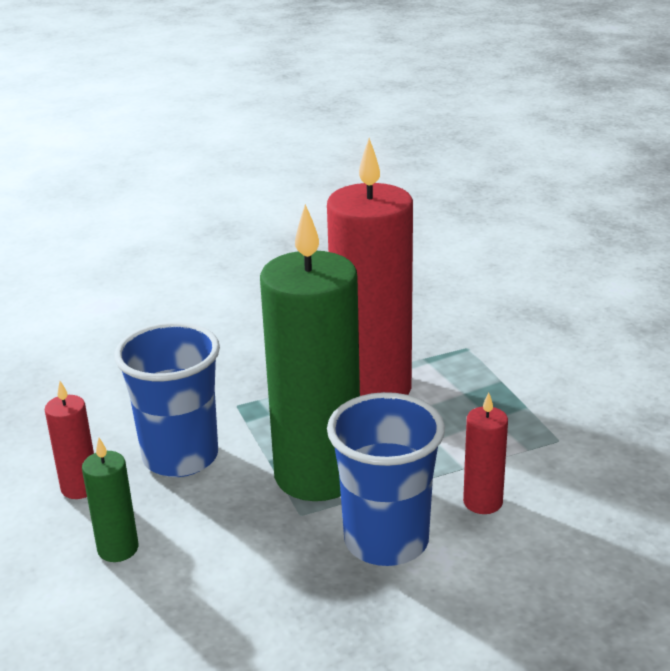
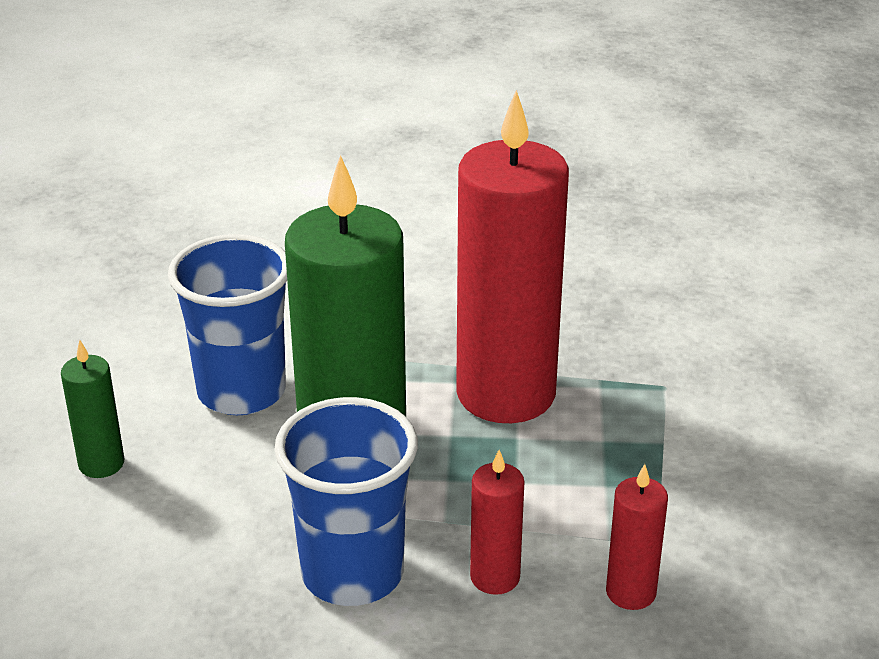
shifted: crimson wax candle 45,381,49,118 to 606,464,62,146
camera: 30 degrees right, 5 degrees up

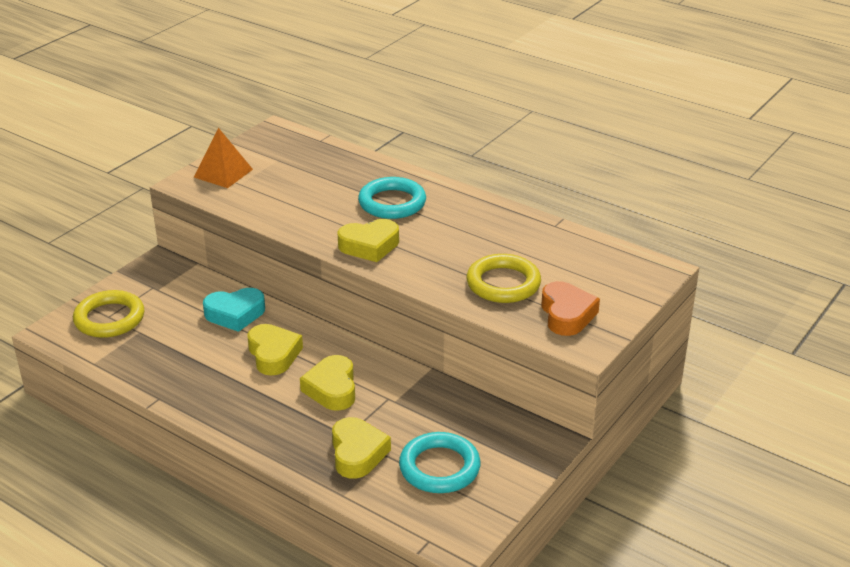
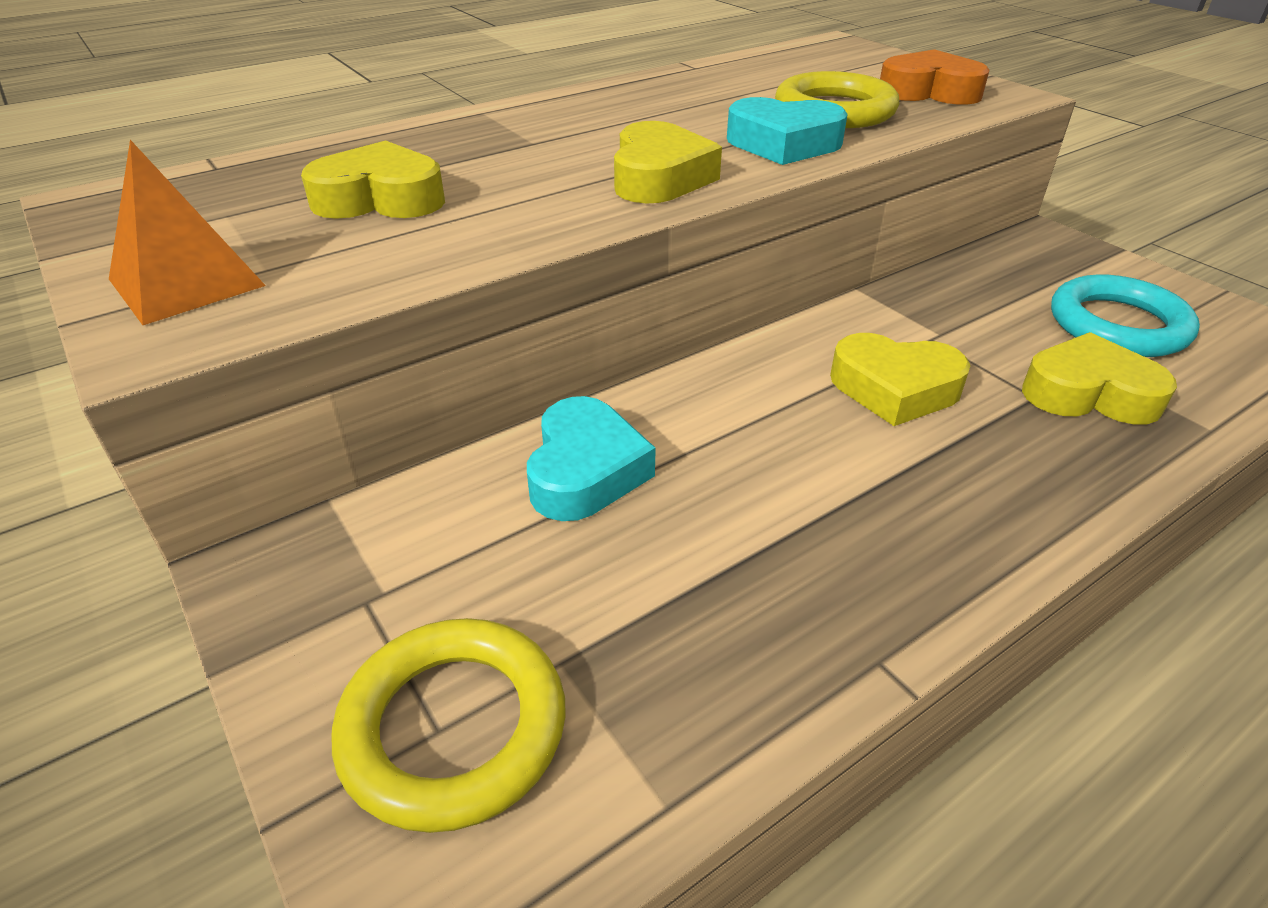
gone: teal hoop 358,177,68,42
new: teal heart shape 727,97,121,68
shifted: golden heart shape 247,324,56,52 to 301,140,144,79
camera: 70 degrees left, 5 degrees up

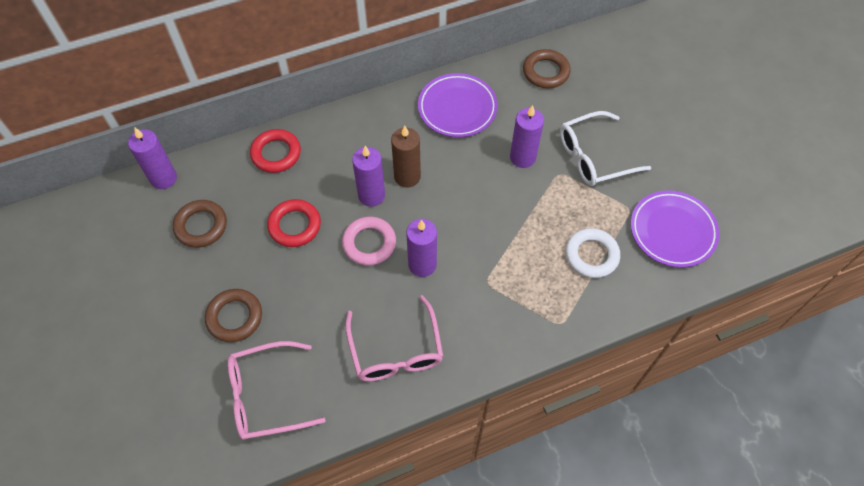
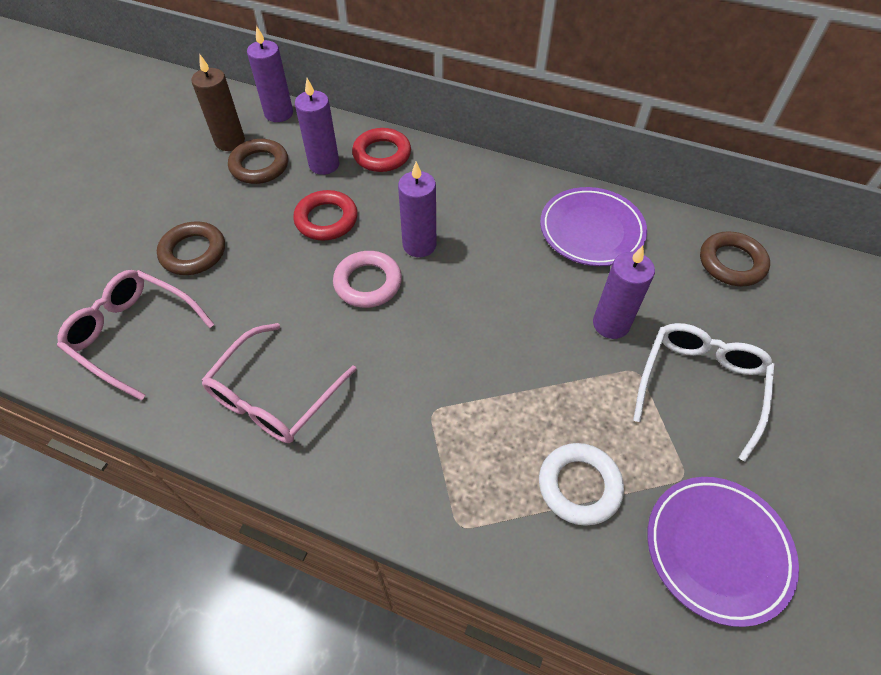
shifted: dark brown wax candle 391,126,30,62 to 191,55,54,96; violet wax candle 406,219,31,58 to 295,78,45,97
rotated: white glasses 560,111,91,75 = 633,323,142,139 90 degrees clockwise
camera: 45 degrees right, 5 degrees down

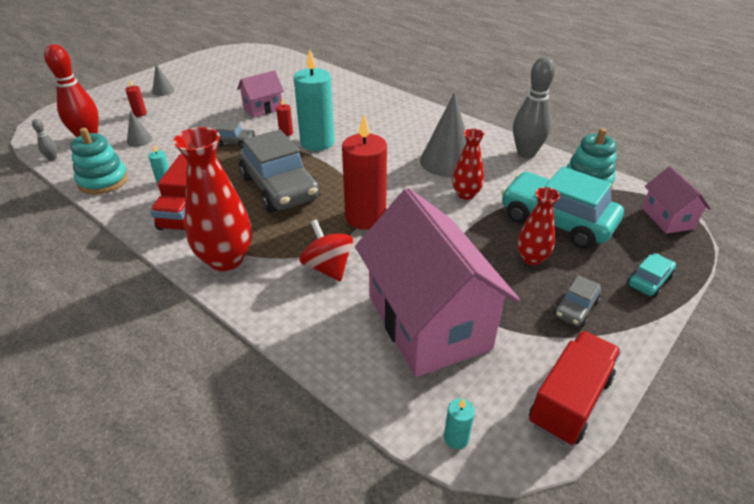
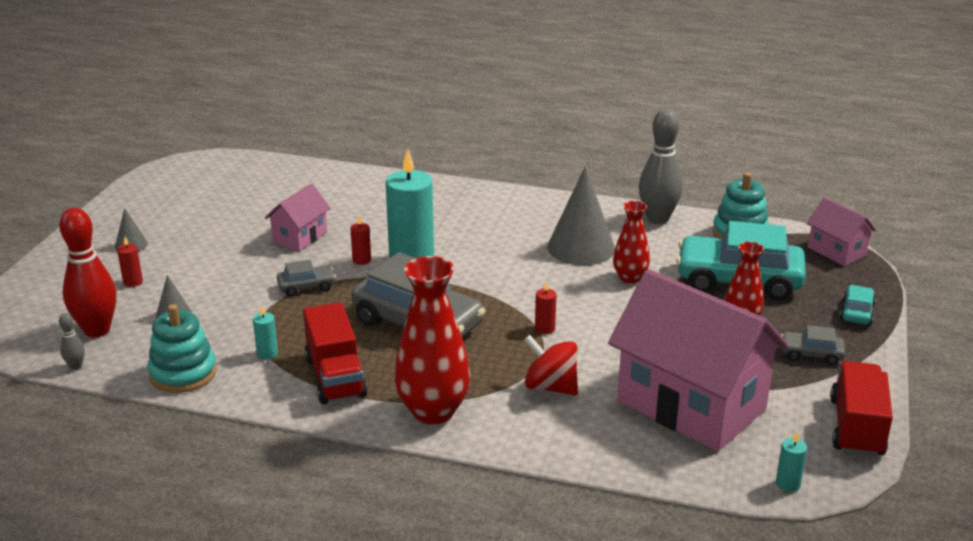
rotated: grey toy car 554,275,47,52 = 781,325,64,40 90 degrees clockwise
scaled: crimson wax candle 342,115,45,115 = 535,281,21,53 x0.41
camera: 25 degrees left, 10 degrees down

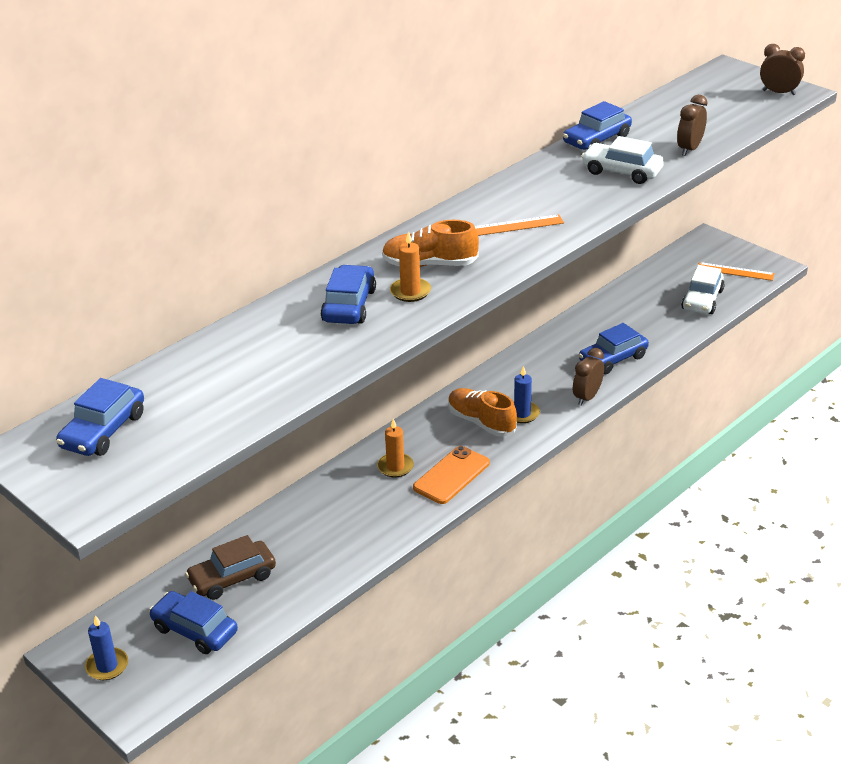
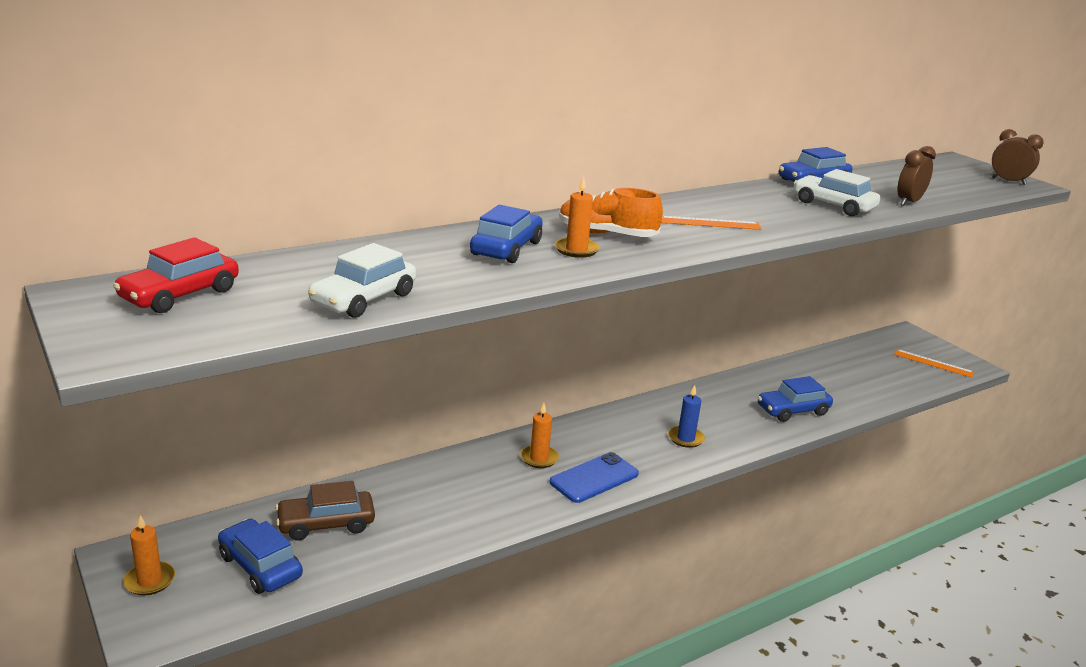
gone: orange-coloured sneaker 448,388,69,49; dark brown clock 573,348,31,58
shifted: white toy car 681,265,44,49 to 308,243,108,75
repainted: royal blue toy car 56,378,88,78 to crimson toy car 113,237,126,76; royal blue wax candle 85,615,43,65 to orange-coloured wax candle 123,515,52,80; orange-coloured mobile phone 413,446,77,58 to royal blue mobile phone 550,452,89,51
camera: 10 degrees right, 10 degrees down

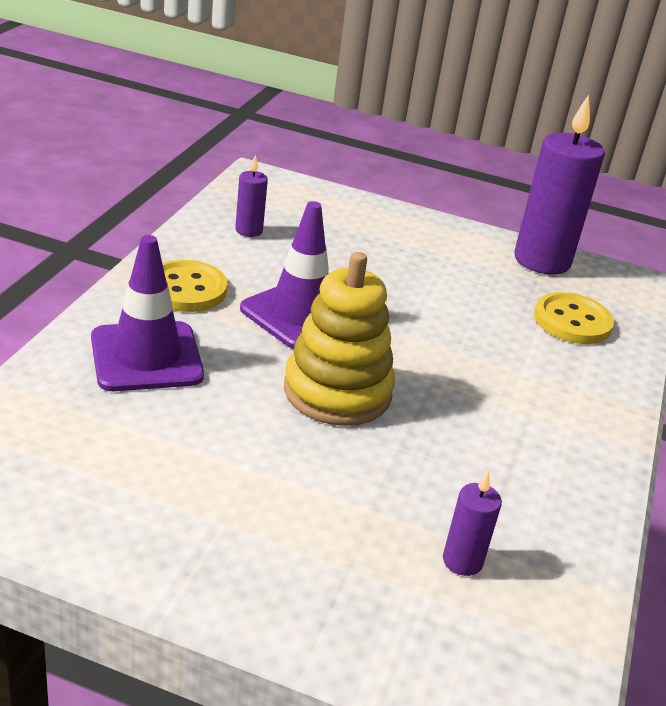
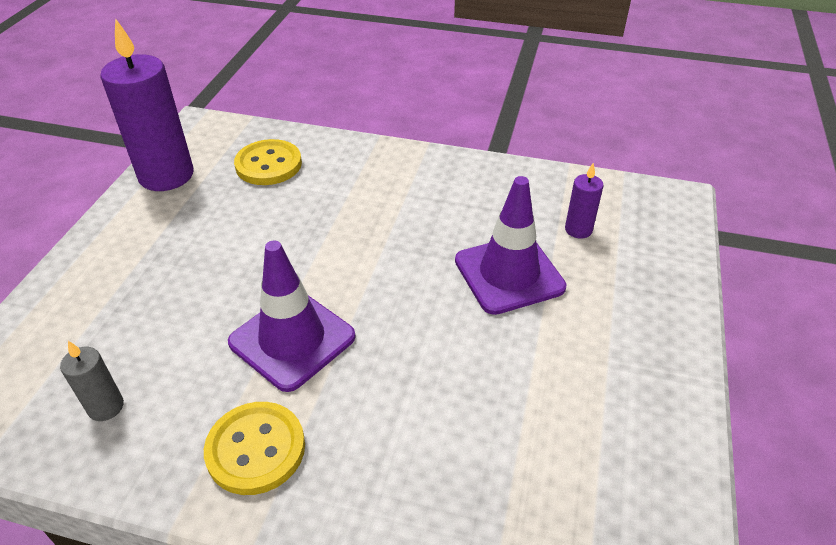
gone: golden stacking rings 284,252,111,174
shifted: violet safety cone 91,235,113,156 to 455,176,111,139
repainted: violet wax candle 235,155,33,82 to grey wax candle 60,341,64,80
camera: 90 degrees left, 10 degrees up

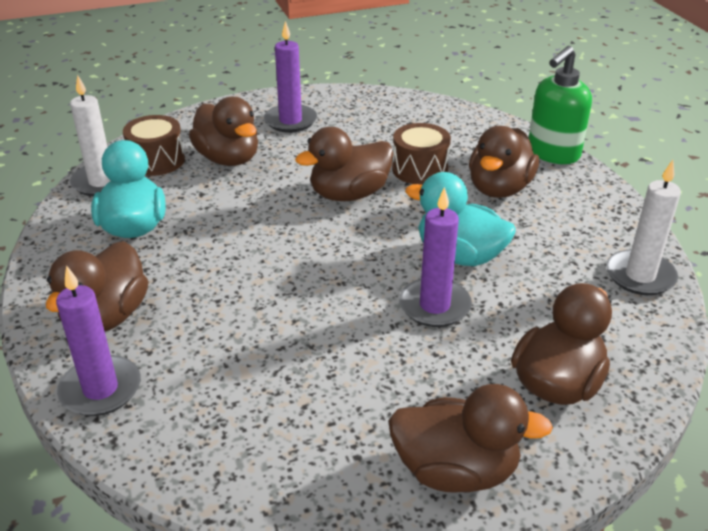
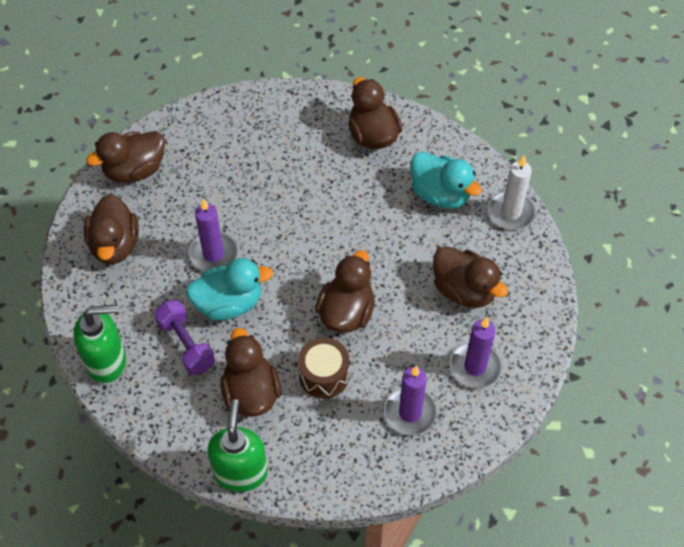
gone: dark brown toy drum 123,115,62,61
new: violet hand weight 154,300,61,75
shifted: violet wax candle 56,265,85,151 to 384,366,53,69
swapped: white wax candle 606,160,75,135 to green pump bottle 74,304,52,79
rotated: dark brown rubber duck 189,97,69,69 = 433,246,75,62 150 degrees counterclockwise
camera: 140 degrees right, 20 degrees up

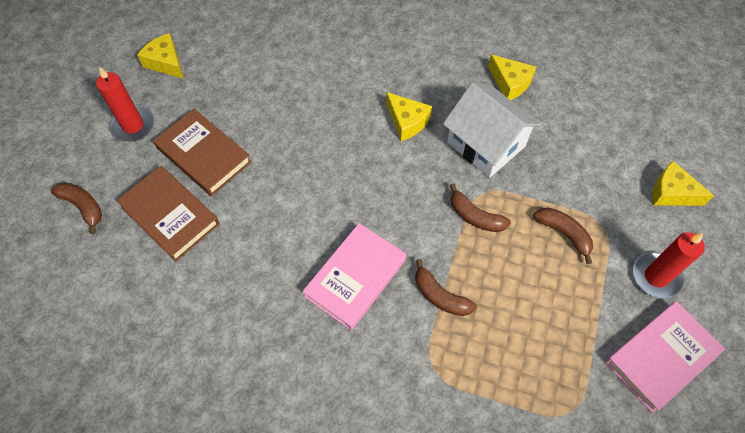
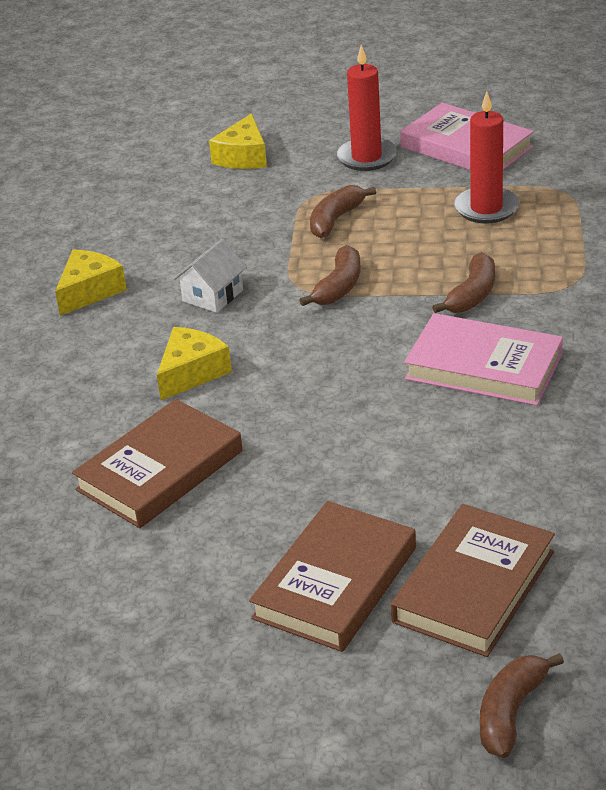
gone: golden cheese 137,33,47,46
new: dark brown hardcover 72,399,171,129
shifted: crimson wax candle 96,67,58,75 to 454,91,65,132
scaled: white cottage 443,83,98,95 = 173,239,74,74 x0.52
camera: 100 degrees left, 25 degrees down

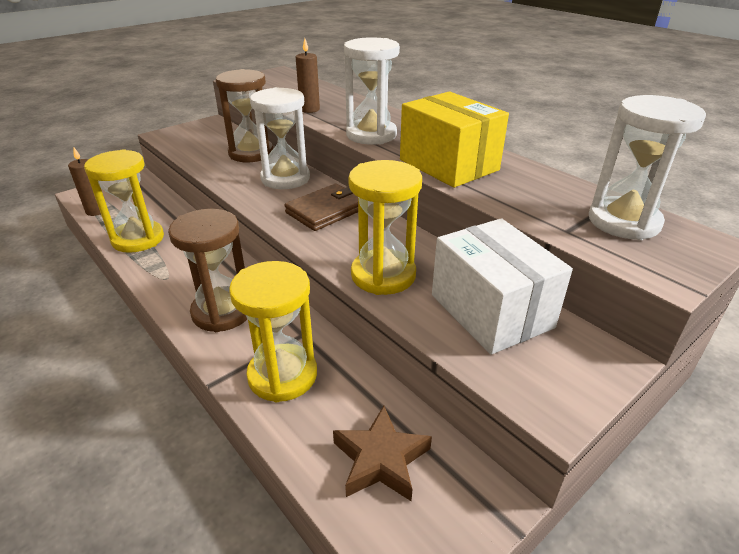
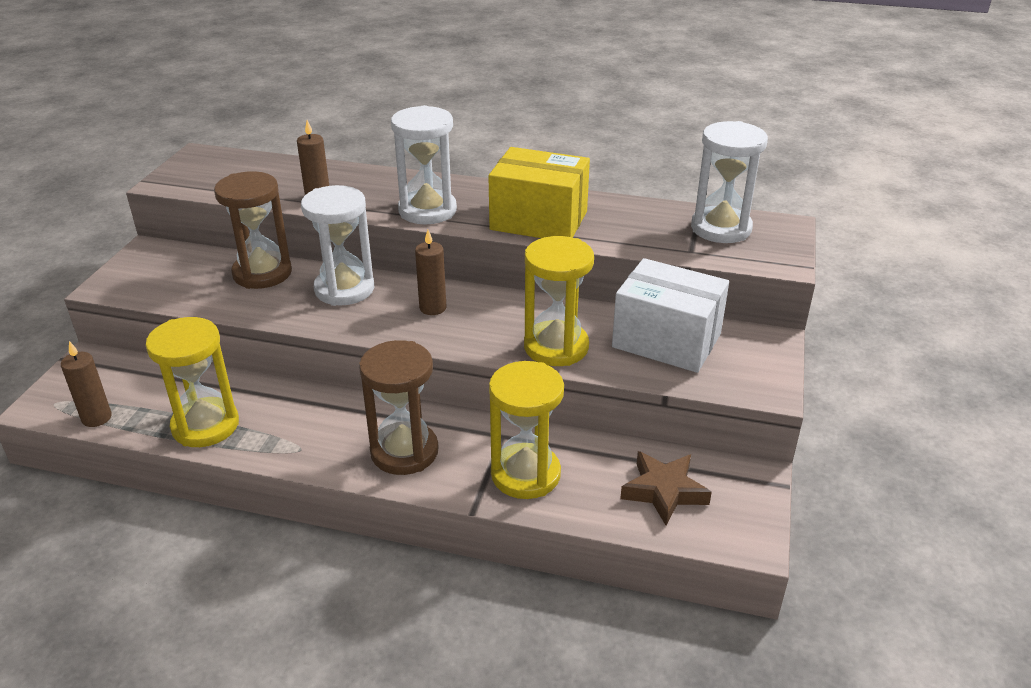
swapped: dark brown wallet 284,183,74,48 to dark brown wax candle 415,230,31,85
camera: 35 degrees left, 0 degrees up

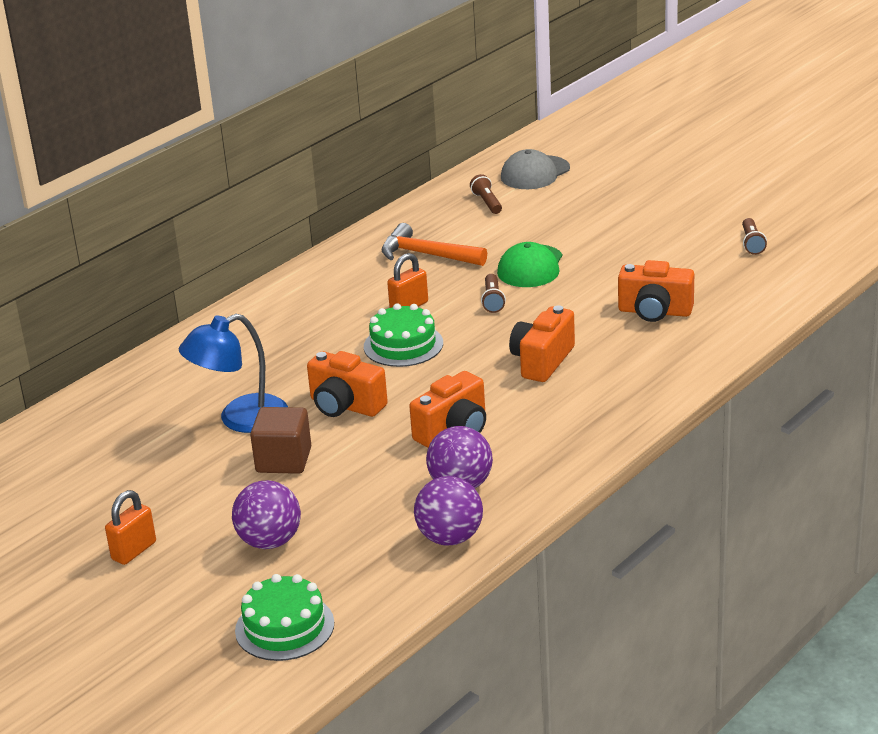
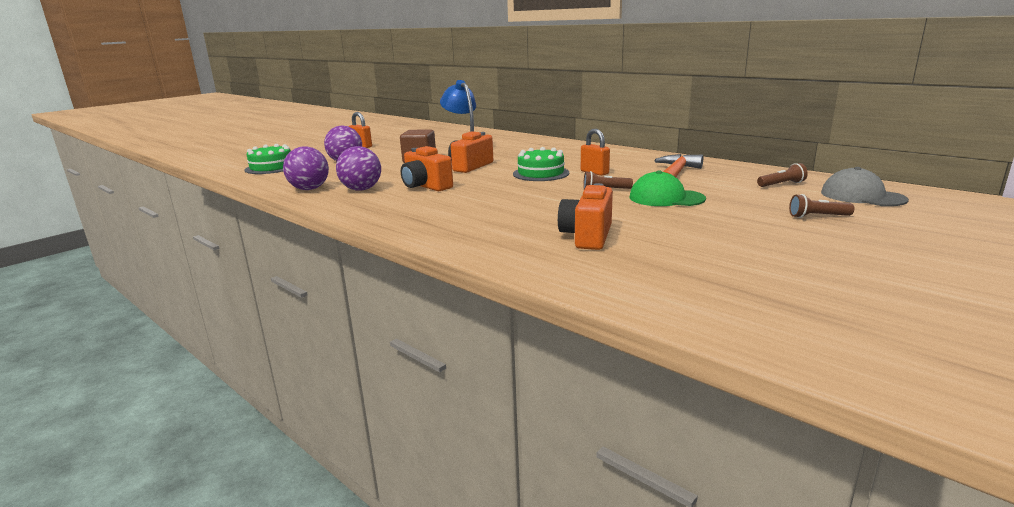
gone: orange-coloured photo camera 509,305,66,77
shifted: dark brown torch 742,218,25,37 to 789,194,65,24
camera: 90 degrees right, 10 degrees down

